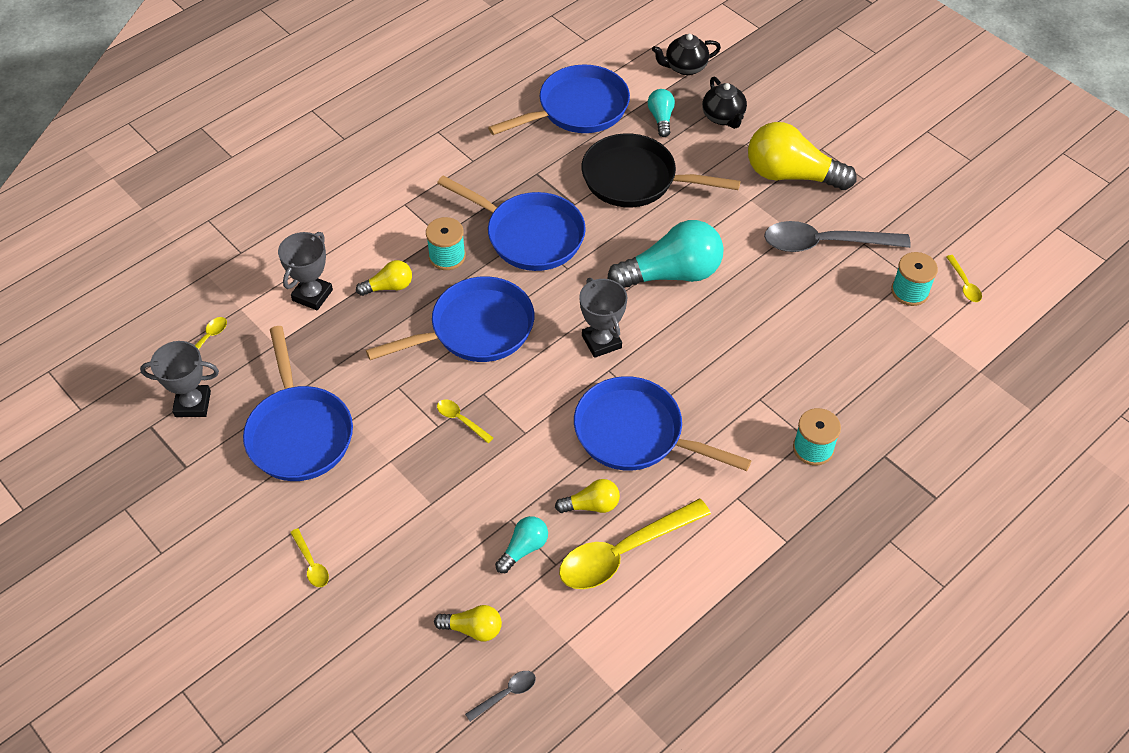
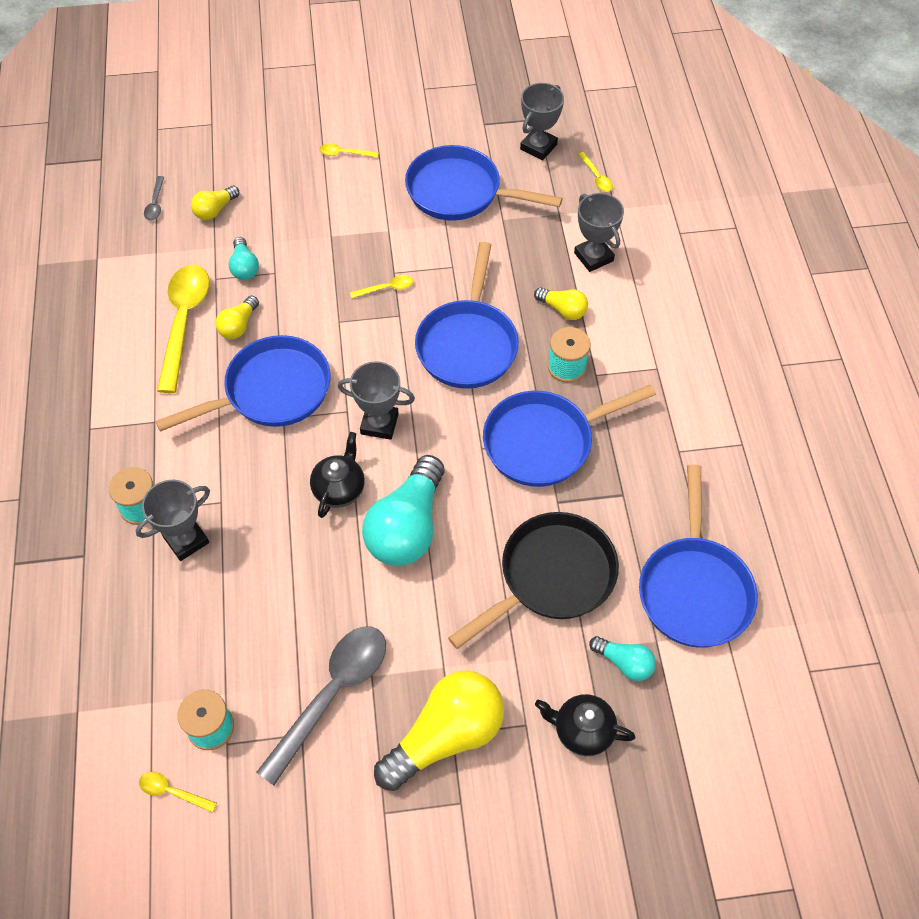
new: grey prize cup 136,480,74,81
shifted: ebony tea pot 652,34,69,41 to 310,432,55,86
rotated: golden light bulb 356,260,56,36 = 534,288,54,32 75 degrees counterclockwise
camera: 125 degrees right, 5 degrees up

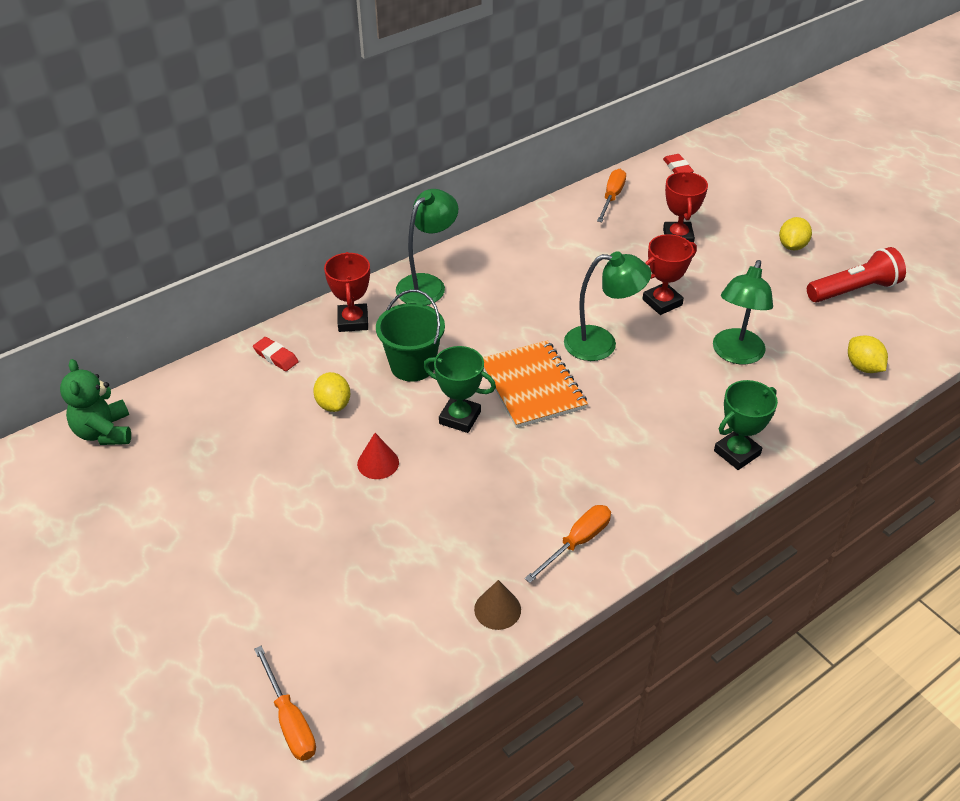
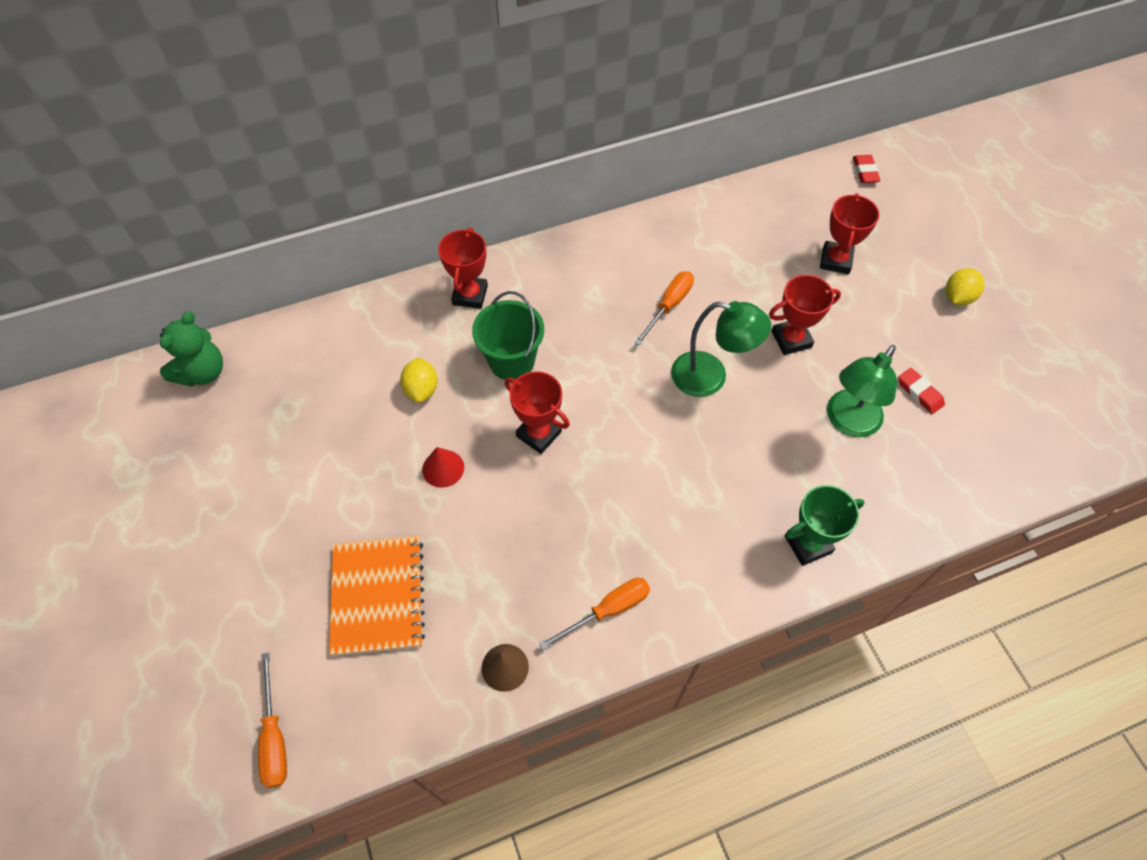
gone: green desk lamp 396,189,62,116; crimson torch 807,247,99,55; golden citrus fruit 848,336,40,37
shifted: crimson eraser 253,337,46,34 to 898,368,47,46; orange-coloured notebook 483,340,105,88 to 329,536,96,120; orange-coloured screwdriver 597,169,29,53 to 634,271,60,74
repainted: green prize cup 423,346,73,87 to crimson prize cup 505,371,65,83
rotated: green stuffed bear 60,359,71,86 = 160,311,63,76 150 degrees counterclockwise
camera: 15 degrees right, 15 degrees up

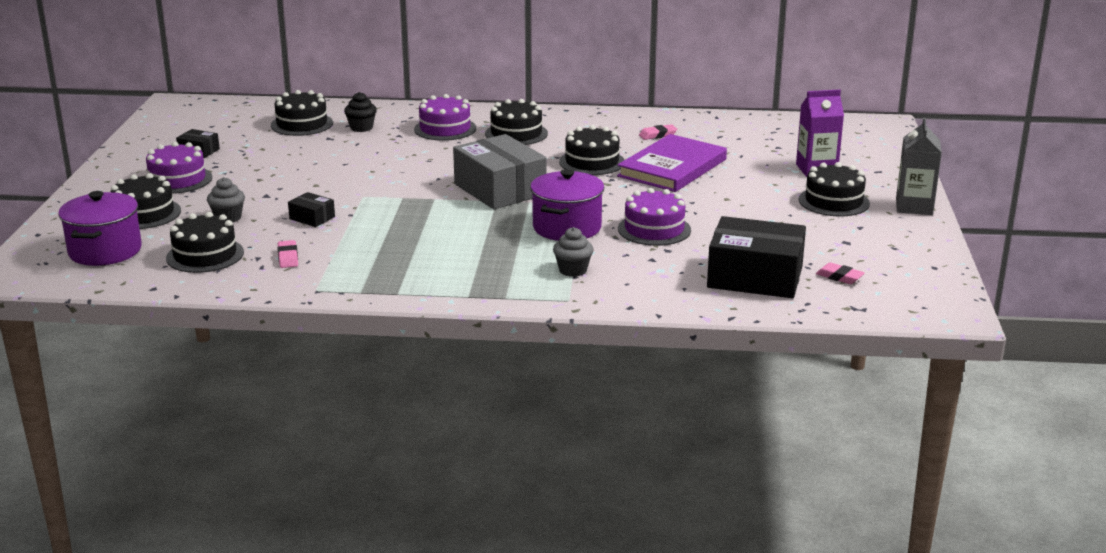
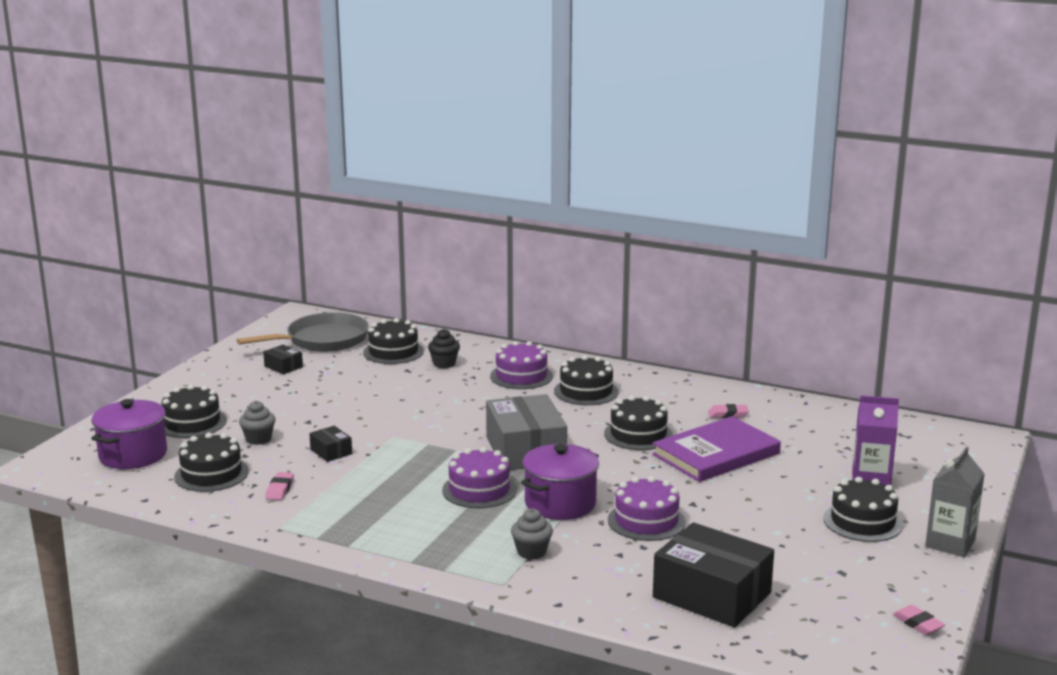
new: grey frying pan 237,312,132,40
shifted: violet layer cake 146,142,66,52 to 442,447,75,61; rose-pink eraser 816,262,49,22 to 893,605,52,30
camera: 20 degrees right, 5 degrees down

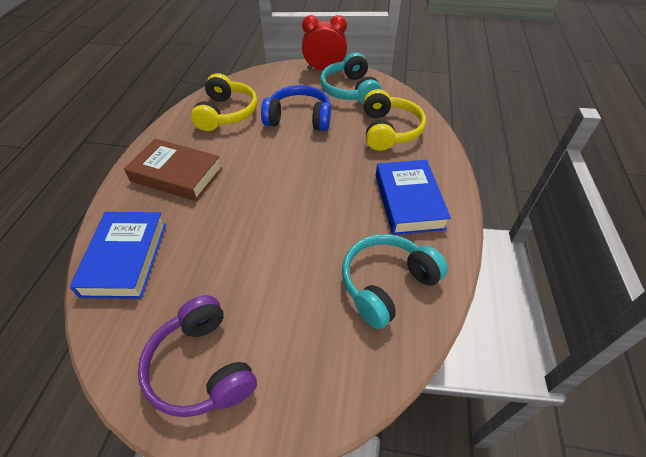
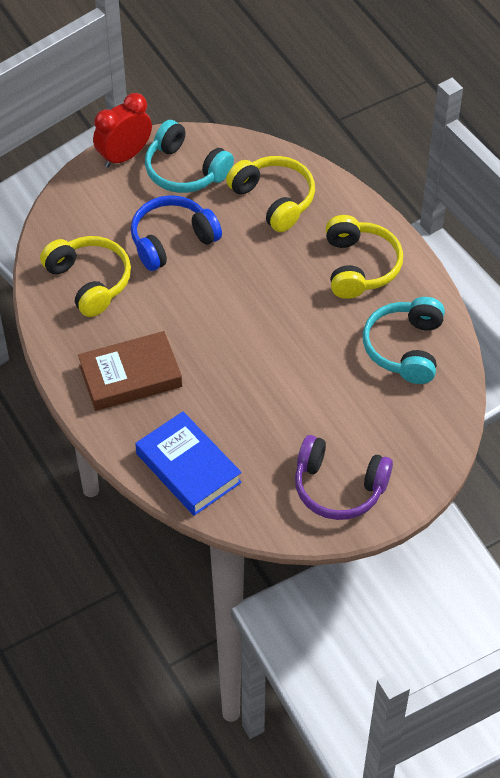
swapped: royal blue hardcover 376,160,75,75 to golden headset 326,215,77,84
camera: 40 degrees left, 5 degrees up

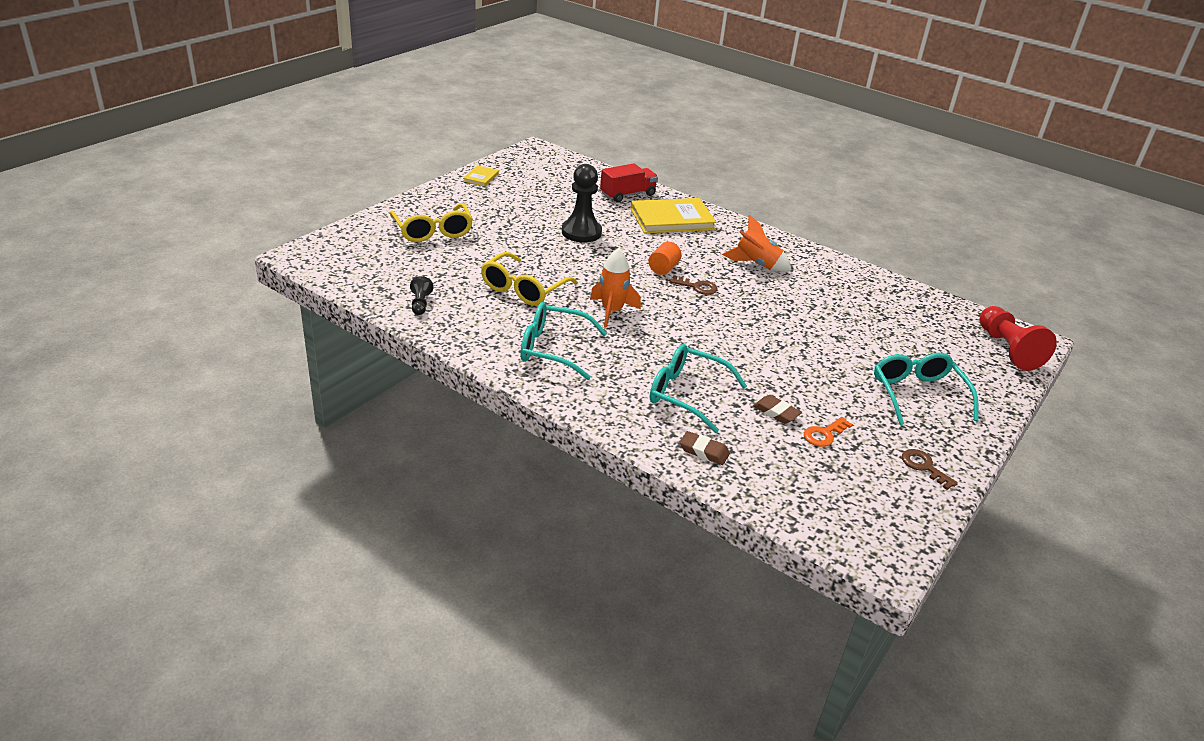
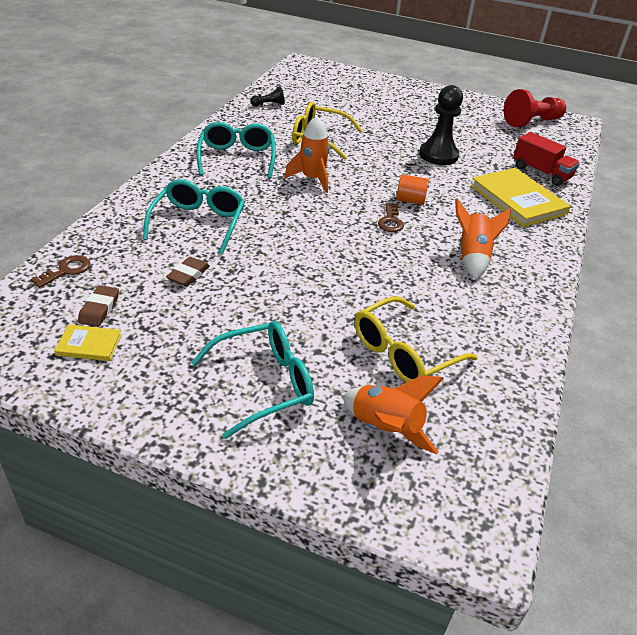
gone: orange-coloured door key 804,417,49,30
new: orange-coloured rocket 343,375,101,79
shifted: golden glasses 390,203,83,39 to 355,296,123,87; golden hardcover 463,165,36,22 to 54,324,68,37; dark brown eraser 679,431,51,34 to 78,285,41,42; dark brown door key 902,449,56,41 to 31,255,60,33; crimson chess pawn 979,306,78,65 to 504,89,62,38
camera: 75 degrees right, 5 degrees up

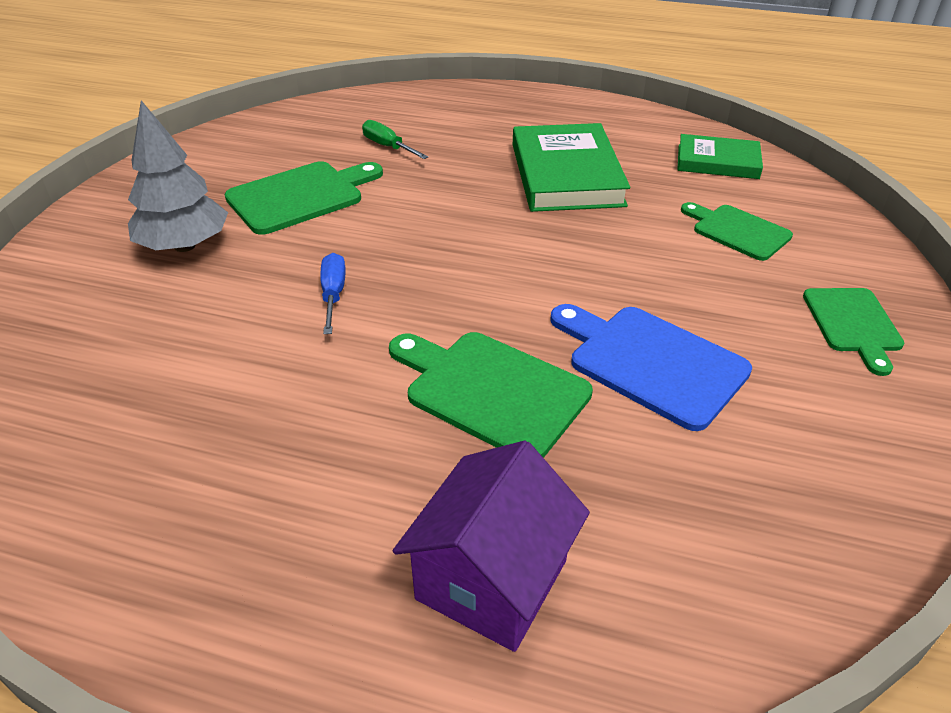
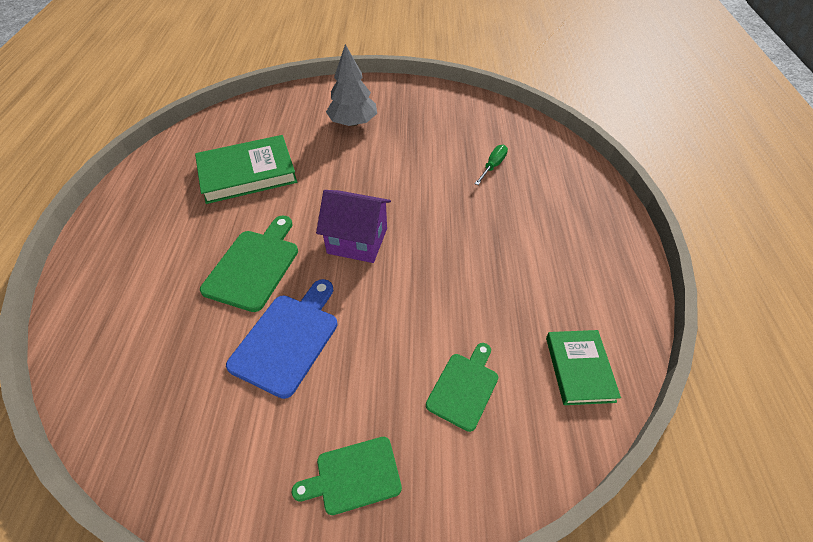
gone: green cutting board 225,161,158,74; royal blue screwdriver 320,253,26,81
shifted: violet cottage 393,440,197,212 to 316,190,75,73; green hardcover 513,123,117,89 to 195,135,102,69
camera: 75 degrees right, 10 degrees up

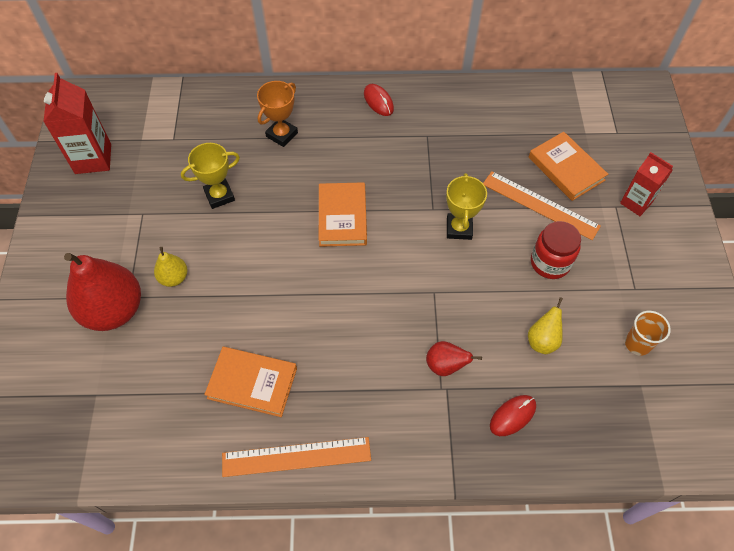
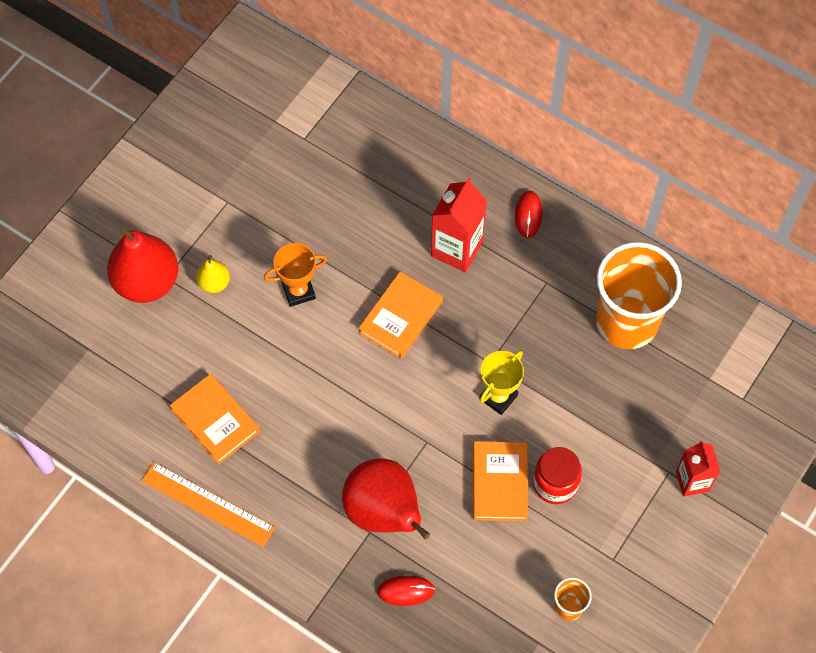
gone: golden prize cup 181,143,59,66; orange-coloured ruler 483,171,118,69; golden pear 528,297,35,57
new: orange-coloured beaker 596,242,86,107
shifted: crimson carton 43,73,68,101 to 431,178,56,94; orange-coloured prize cup 257,81,41,66 to 264,243,63,64; orange-coloured hardcover 529,132,79,69 to 473,441,55,80
scaled: crimson pear 426,341,56,35 = 342,458,88,82 x2.08
camera: 35 degrees right, 5 degrees up

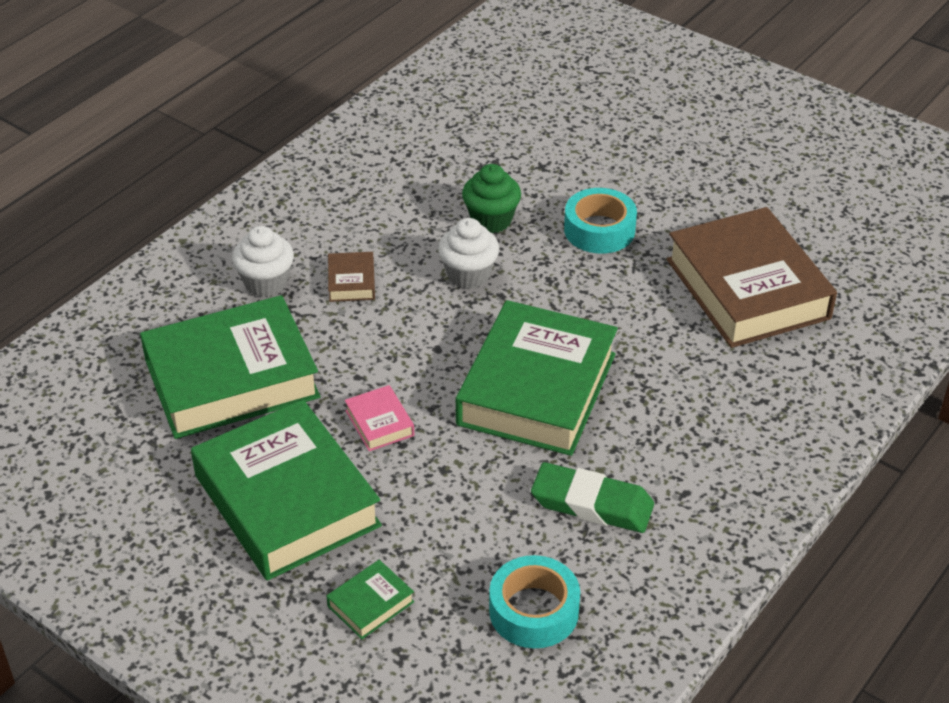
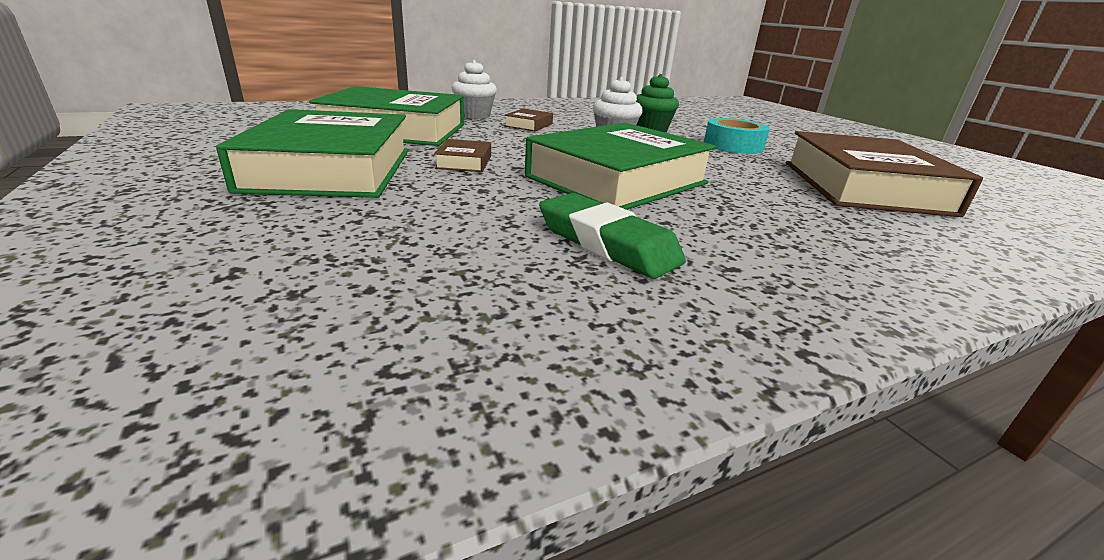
gone: green hardcover 327,560,87,79; teal tape 489,555,91,93
repainted: rose-pink hardcover 345,385,69,66 to dark brown hardcover 434,139,57,33
camera: 25 degrees right, 15 degrees down

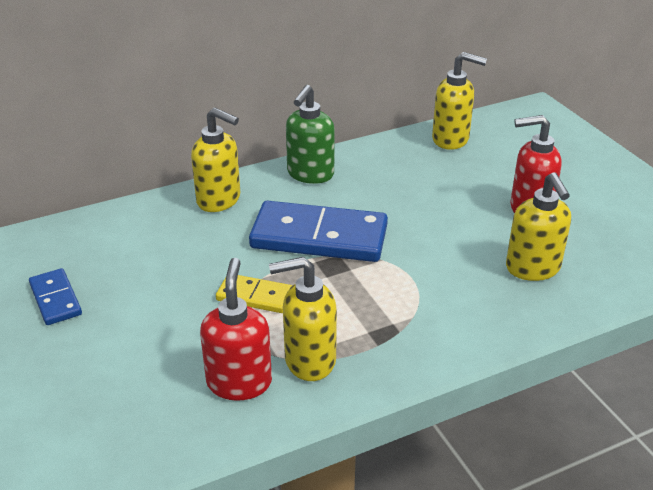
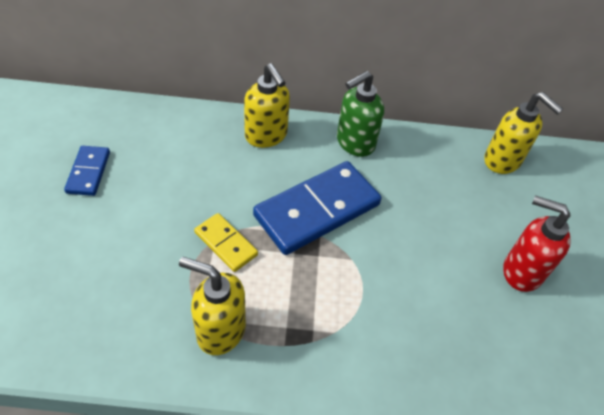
gone: crimson pump bottle 200,258,72,143; golden pump bottle 506,172,65,109
rotated: royal blue domino 249,201,139,61 = 253,161,128,94 75 degrees counterclockwise
camera: 25 degrees right, 15 degrees up

